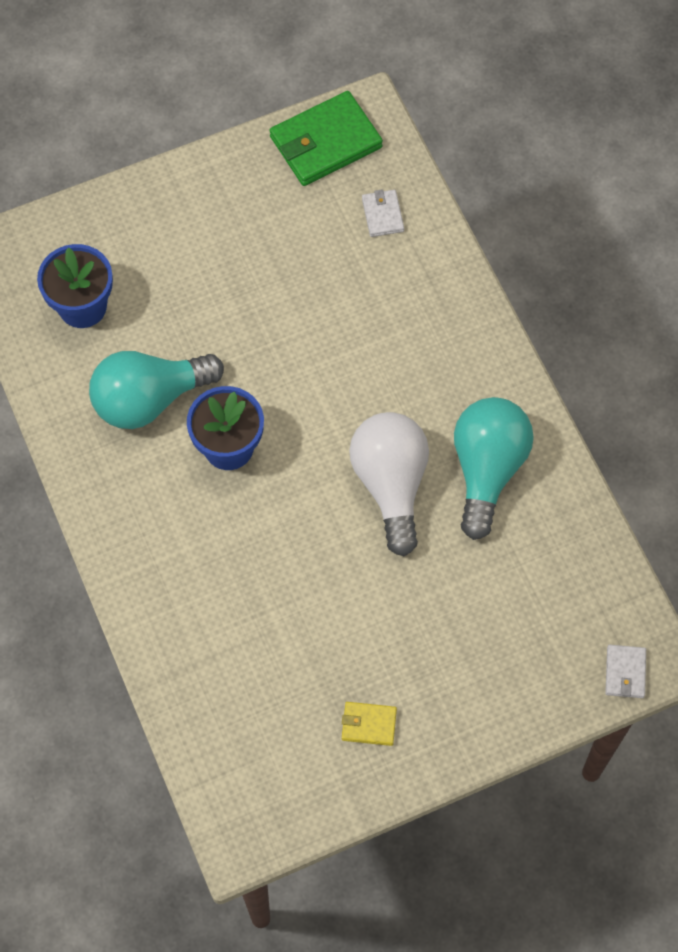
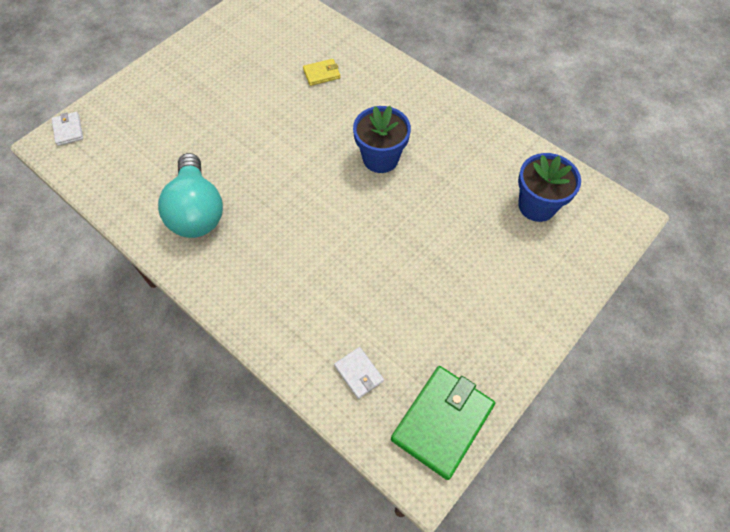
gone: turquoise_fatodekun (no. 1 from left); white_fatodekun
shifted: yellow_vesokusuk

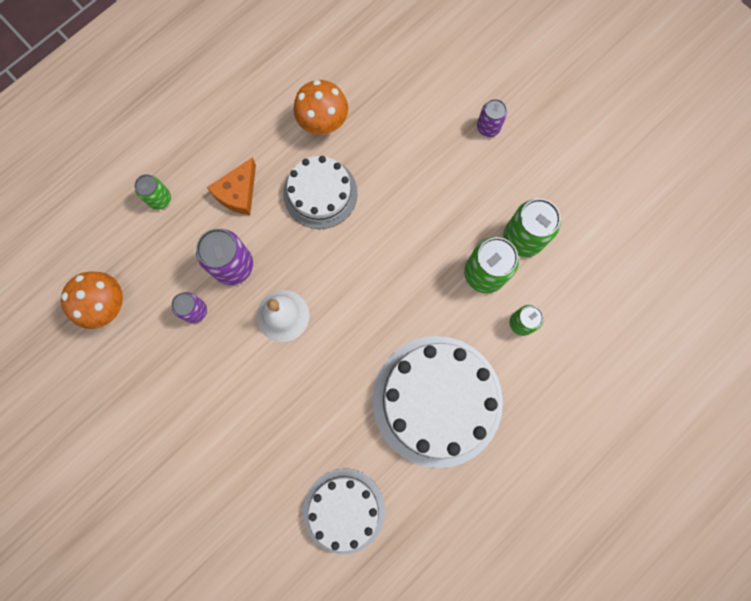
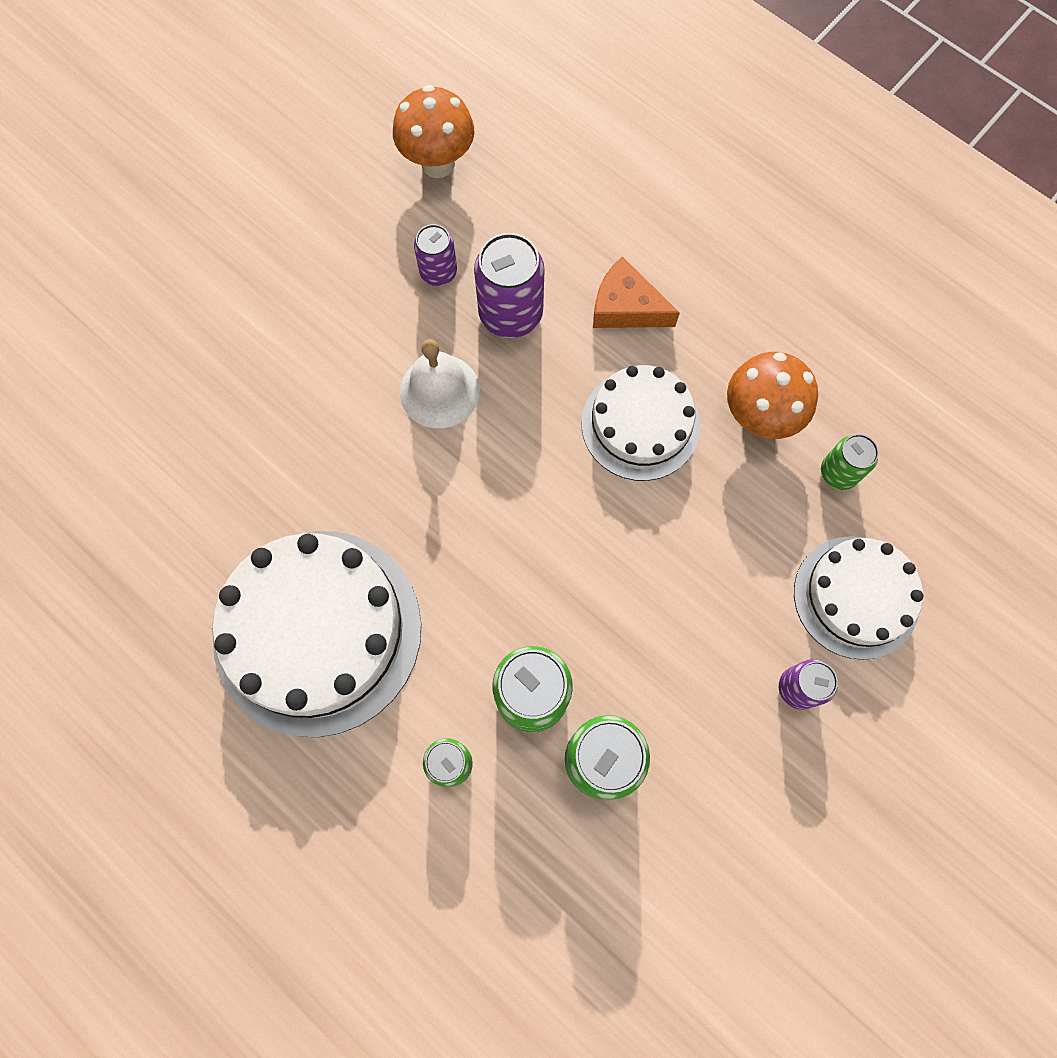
shifted: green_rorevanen (no. 1 from left in the first image) to green_rorevanen (no. 4 from left); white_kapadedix (no. 2 from left in the first image) to white_kapadedix (no. 3 from left)

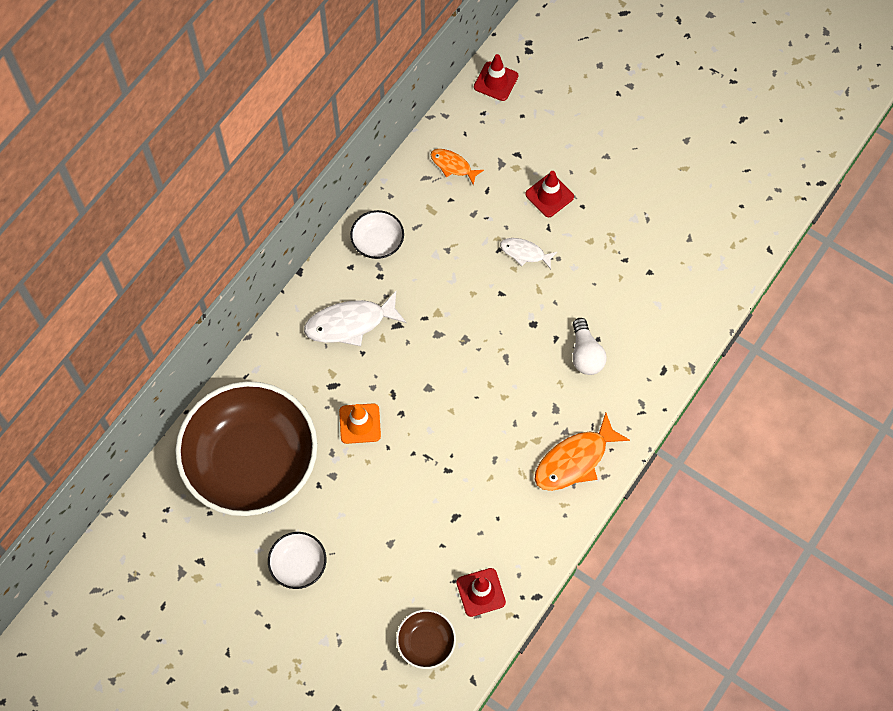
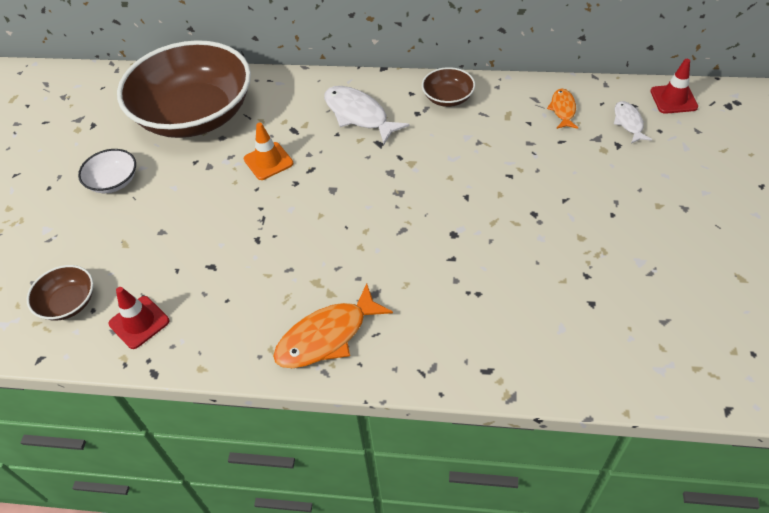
gone: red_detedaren (no. 3 from left); white_fatodekun
shifted: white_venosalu (no. 2 from left)
repainted: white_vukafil (no. 2 from left) to brown_vukafil (no. 3 from left)
rotated: orange_venosalu (no. 2 from left in the first image) 60 degrees counterclockwise

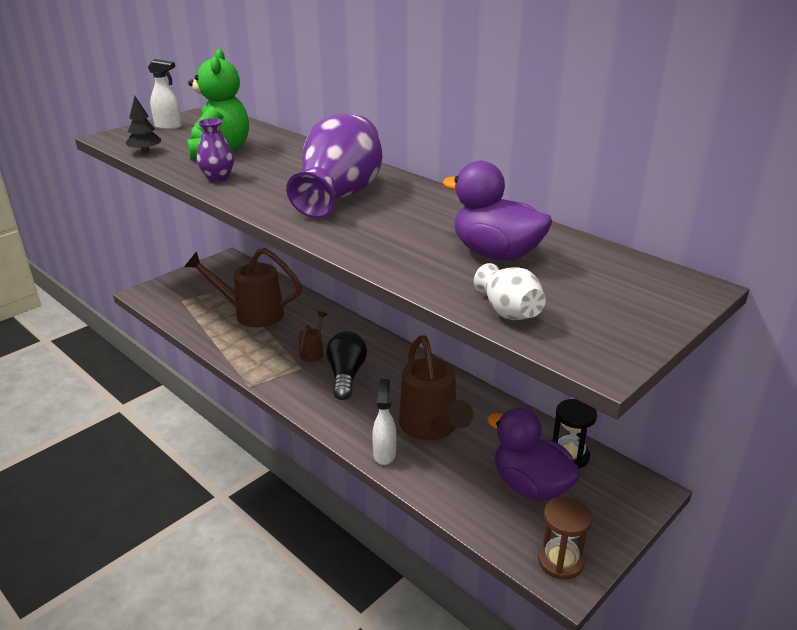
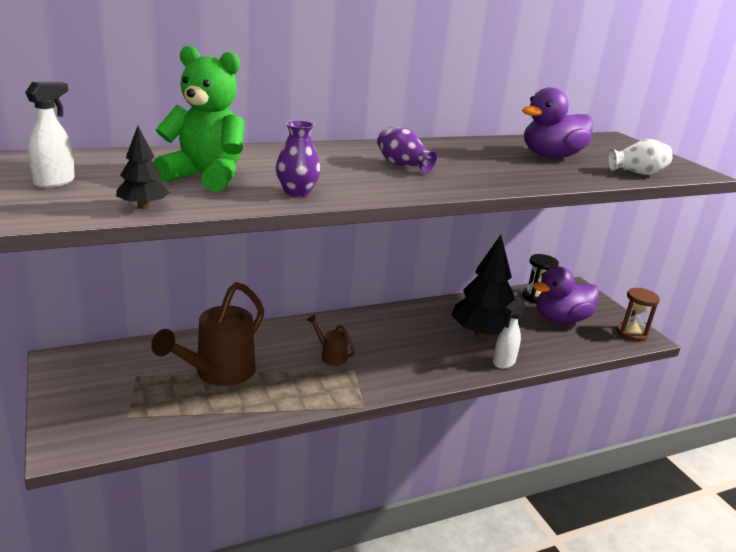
gone: black_fatodekun
swapped: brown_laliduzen (no. 3 from left) to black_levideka (no. 2 from left)
rotated: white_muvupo (no. 2 from left) 75 degrees counterclockwise
scaled: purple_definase (no. 2 from left) x0.49

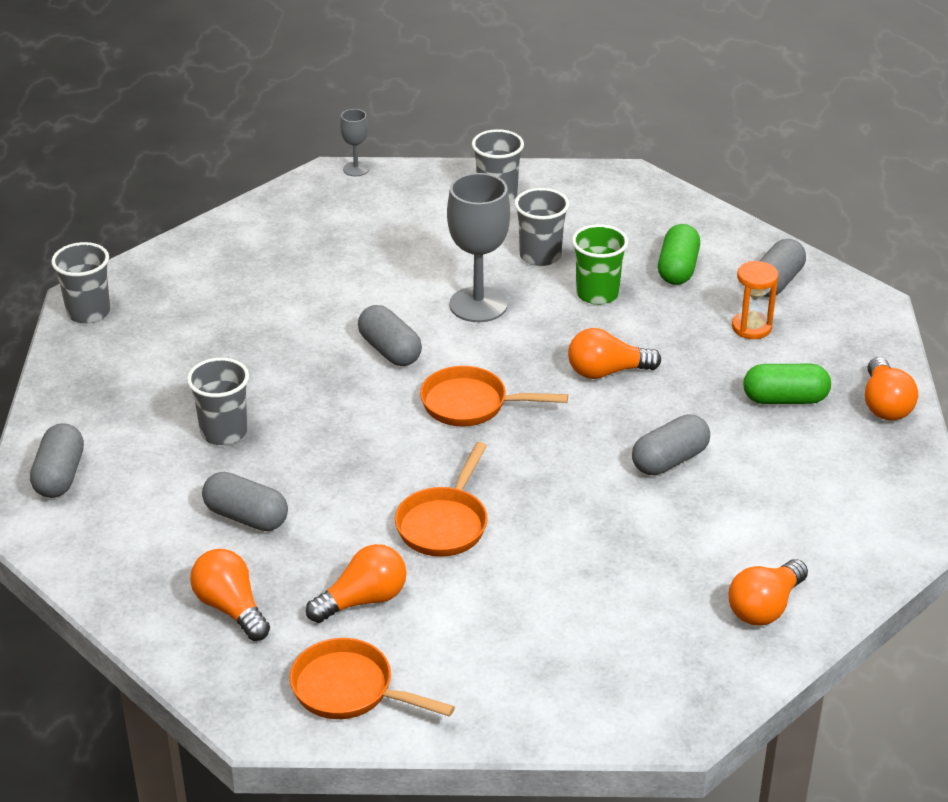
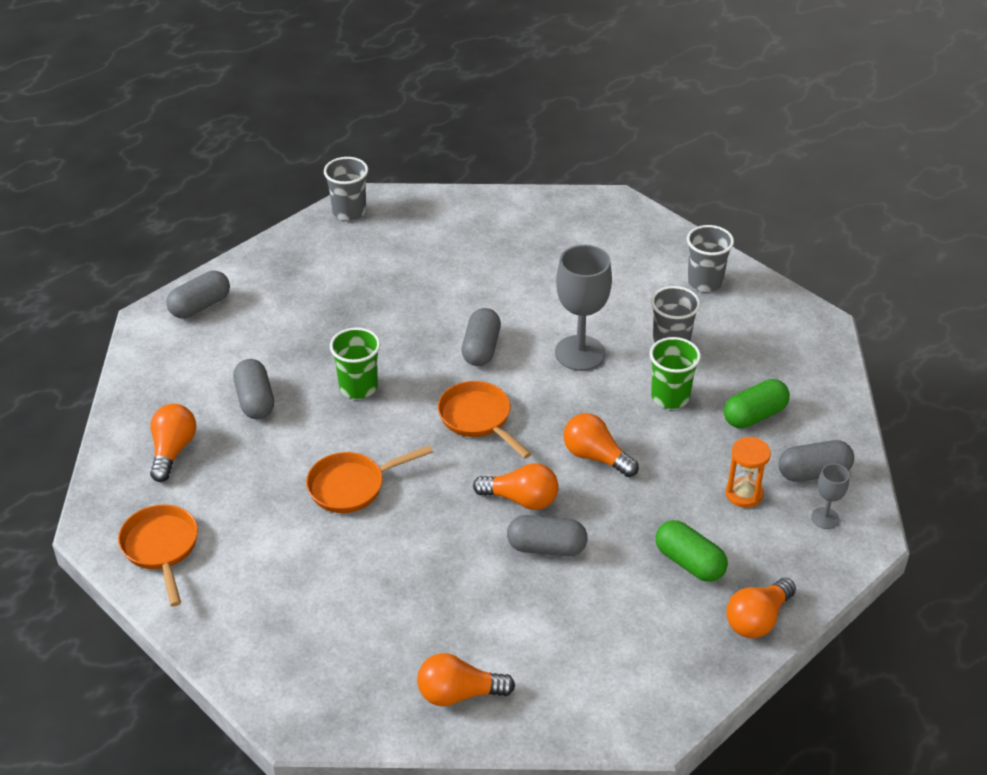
gone: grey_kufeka (no. 2 from left)
new: green_kufeka (no. 1 from left)
shifted: orange_fatodekun (no. 2 from left in the first image) to orange_fatodekun (no. 3 from left); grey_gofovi (no. 1 from left in the first image) to grey_gofovi (no. 2 from left)

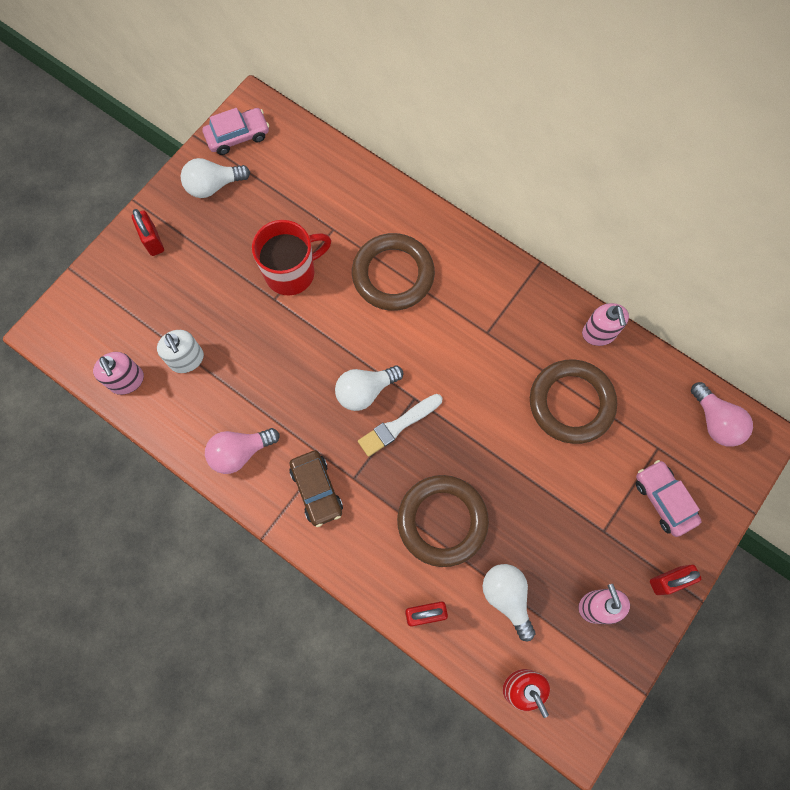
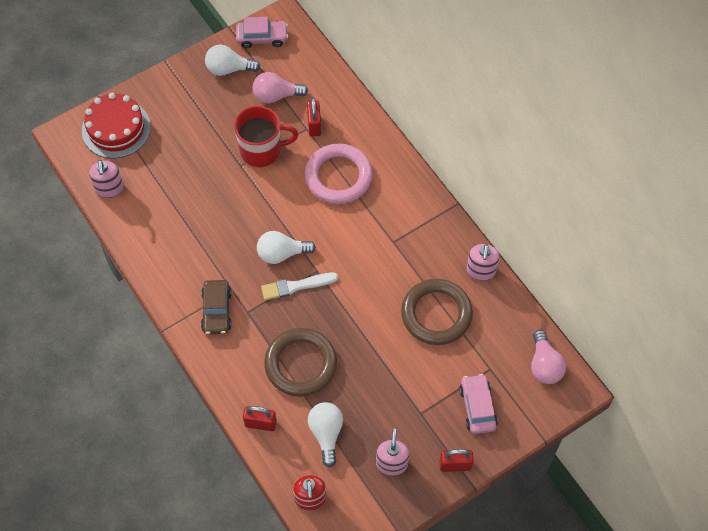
gone: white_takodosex
new: red_kapadedix
shifted: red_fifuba (no. 1 from left in the first image) to red_fifuba (no. 2 from left); pink_fatodekun (no. 1 from left)
repainted: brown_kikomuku (no. 1 from left) to pink_kikomuku

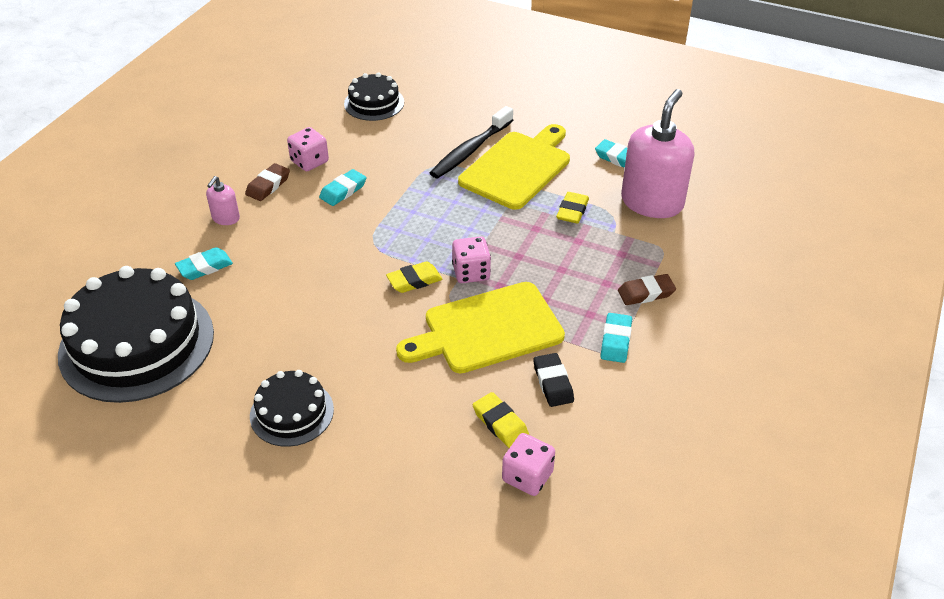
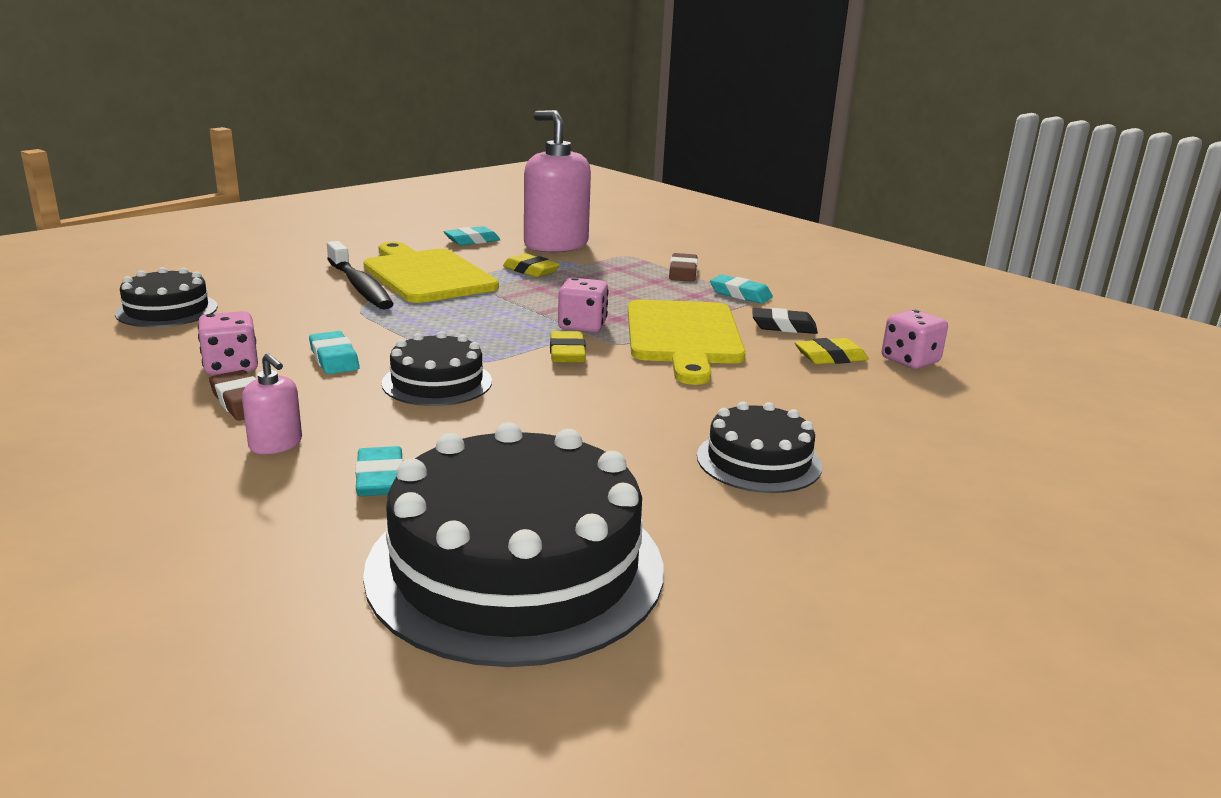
new: black_kapadedix (no. 2 from left)

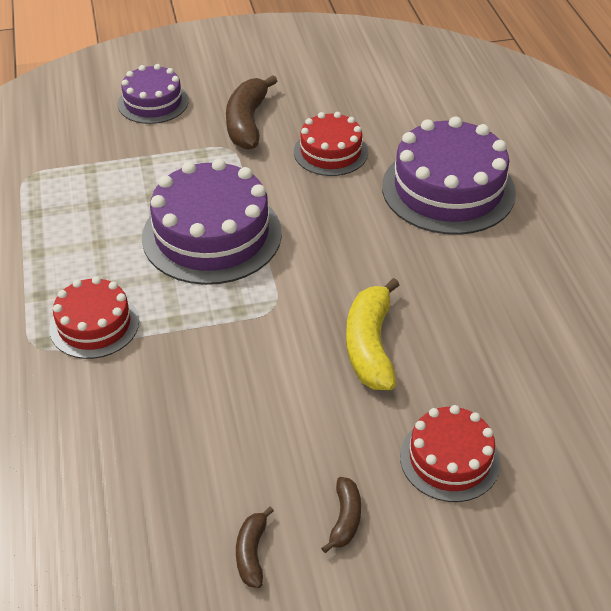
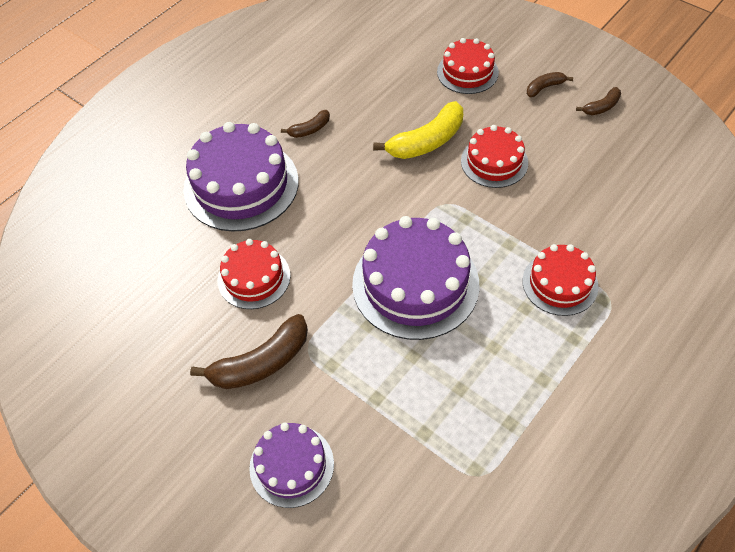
new: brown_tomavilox (no. 2 from left); red_kapadedix (no. 3 from left)

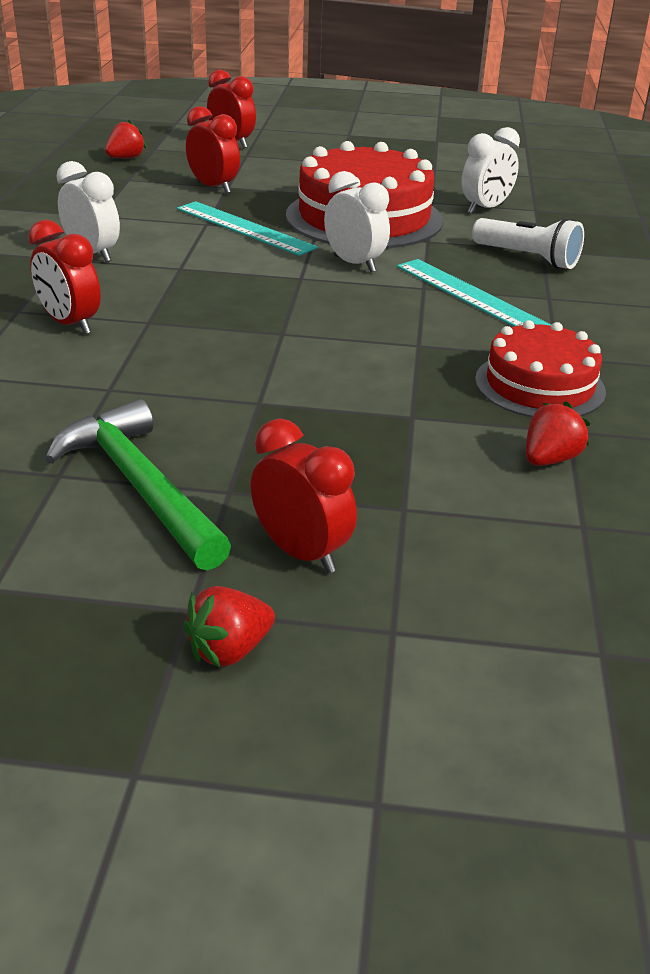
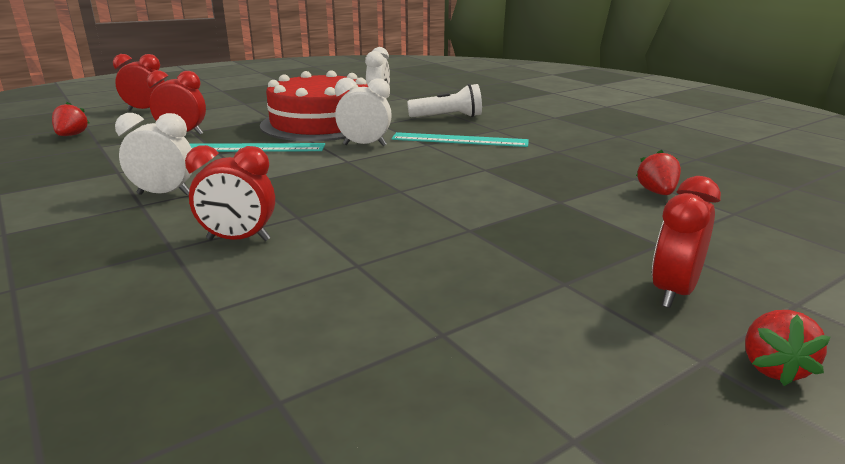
gone: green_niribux; red_kapadedix (no. 2 from left)
rotated: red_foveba (no. 4 from left) 60 degrees counterclockwise

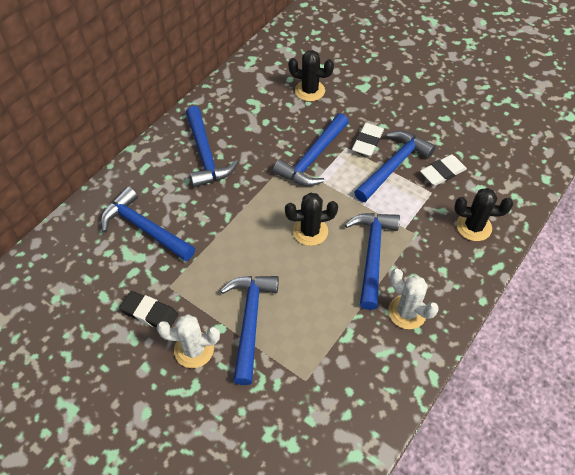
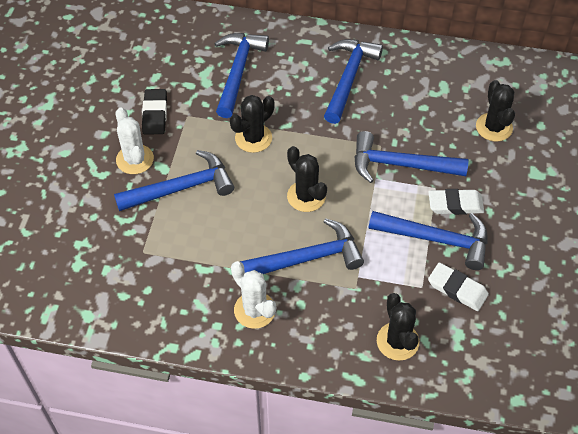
new: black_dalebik (no. 1 from left)
rotated: blue_niribux (no. 2 from left in the first image) 150 degrees clockwise; white_dalebik (no. 2 from left) 60 degrees counterclockwise

